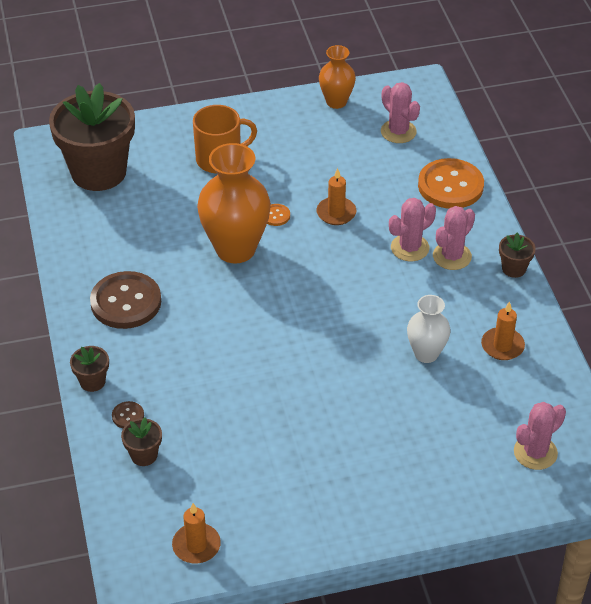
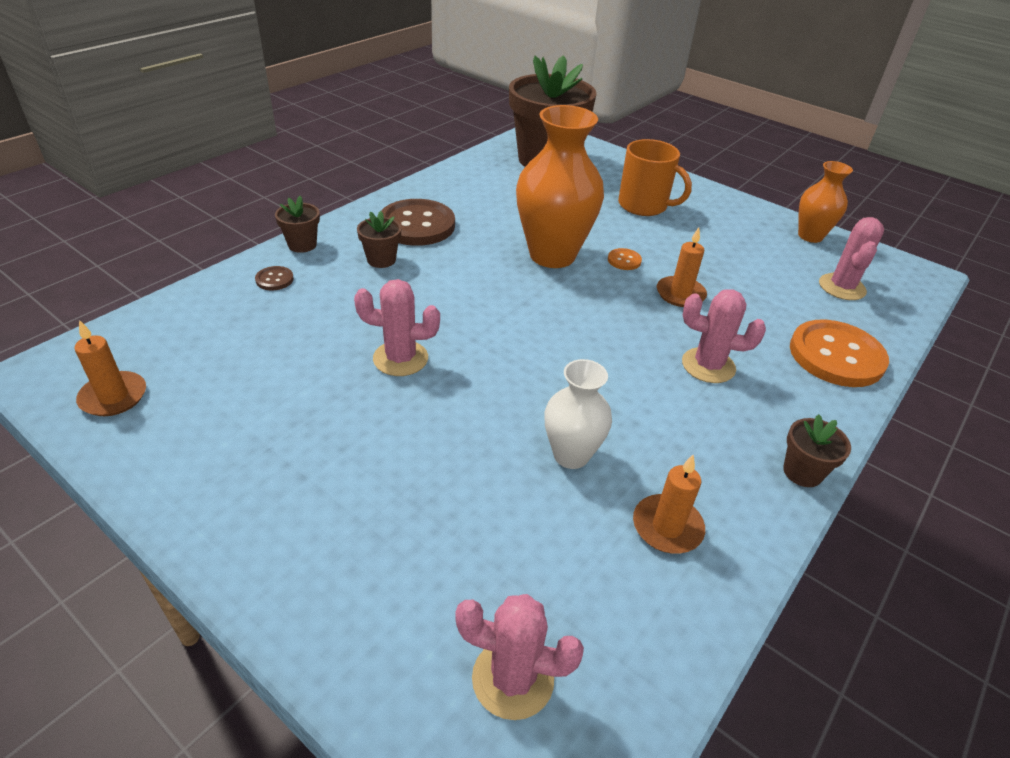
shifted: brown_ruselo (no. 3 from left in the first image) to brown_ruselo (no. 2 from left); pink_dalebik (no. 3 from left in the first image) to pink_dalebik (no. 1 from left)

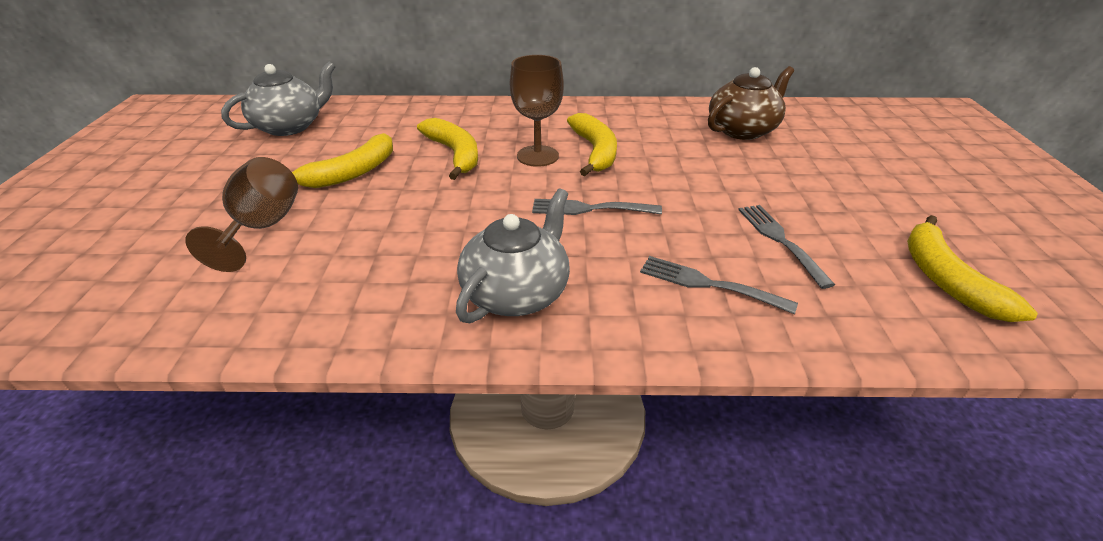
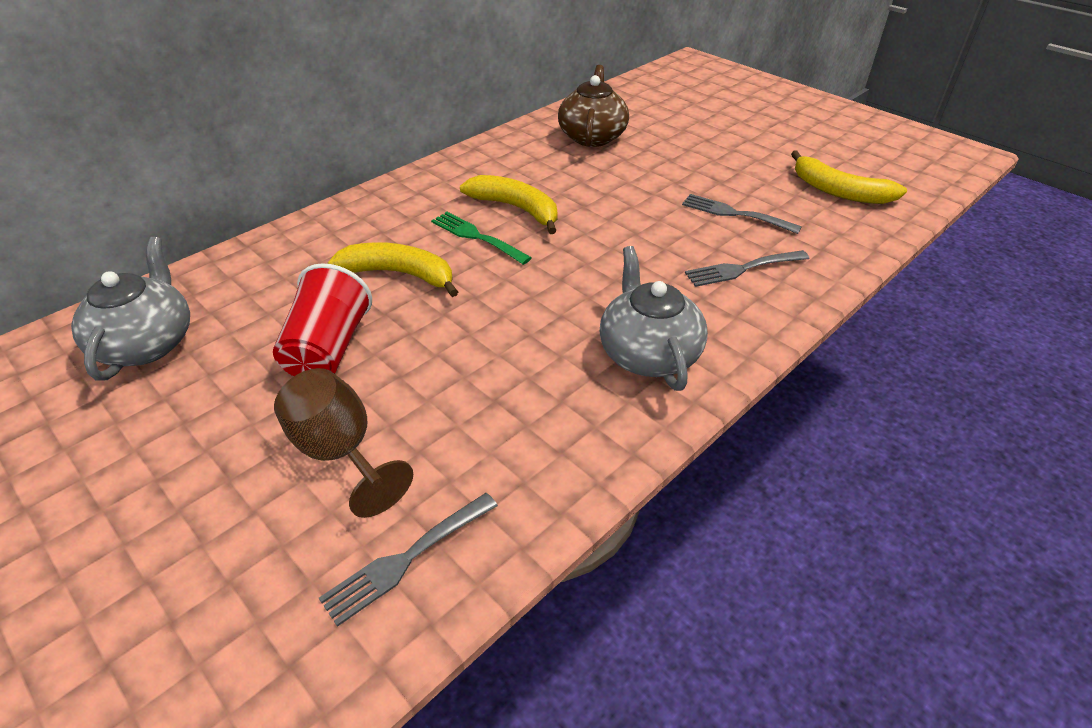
shifted: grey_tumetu (no. 1 from left)
swapped: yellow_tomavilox (no. 1 from left) to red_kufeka; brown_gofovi (no. 2 from left) to green_tumetu

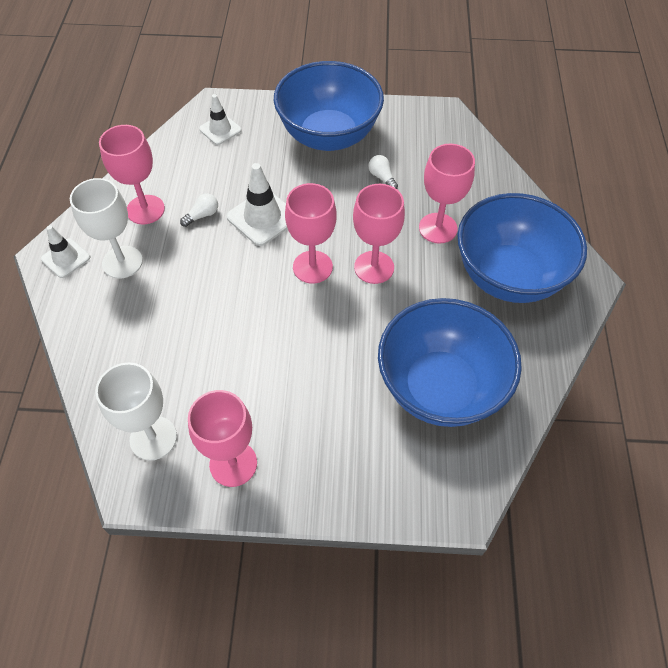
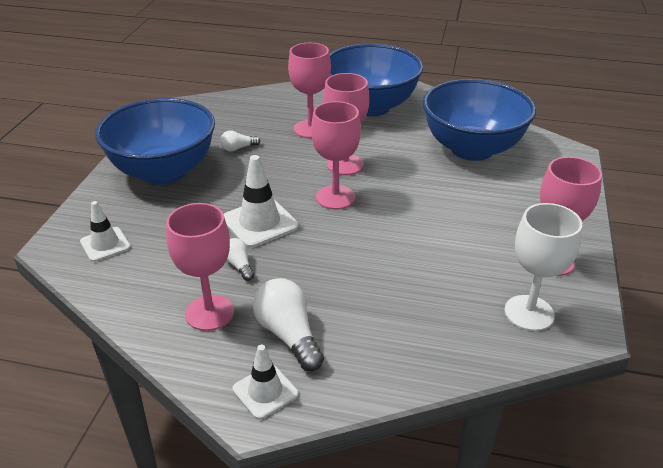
swapped: white_gofovi (no. 1 from left) to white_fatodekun (no. 3 from left)

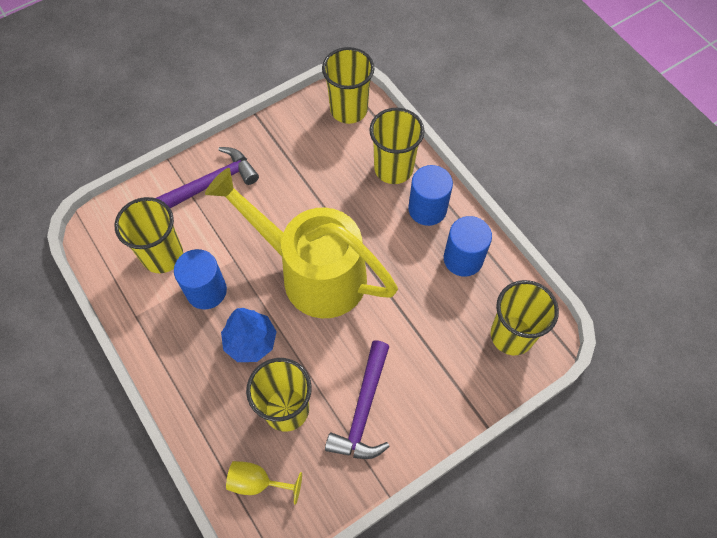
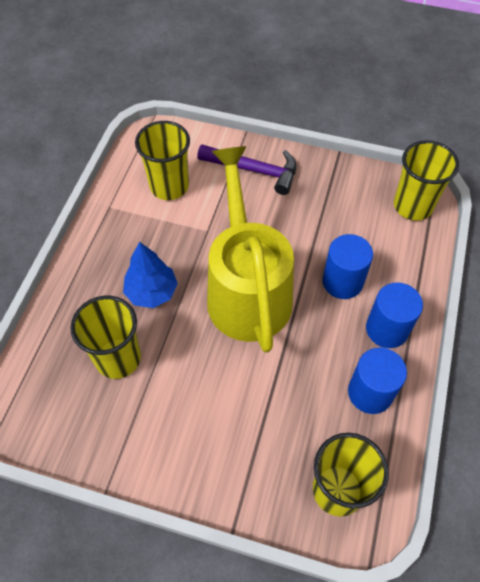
gone: yellow_gofovi; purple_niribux (no. 2 from left); yellow_kufeka (no. 4 from left)
shifted: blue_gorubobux (no. 1 from left)

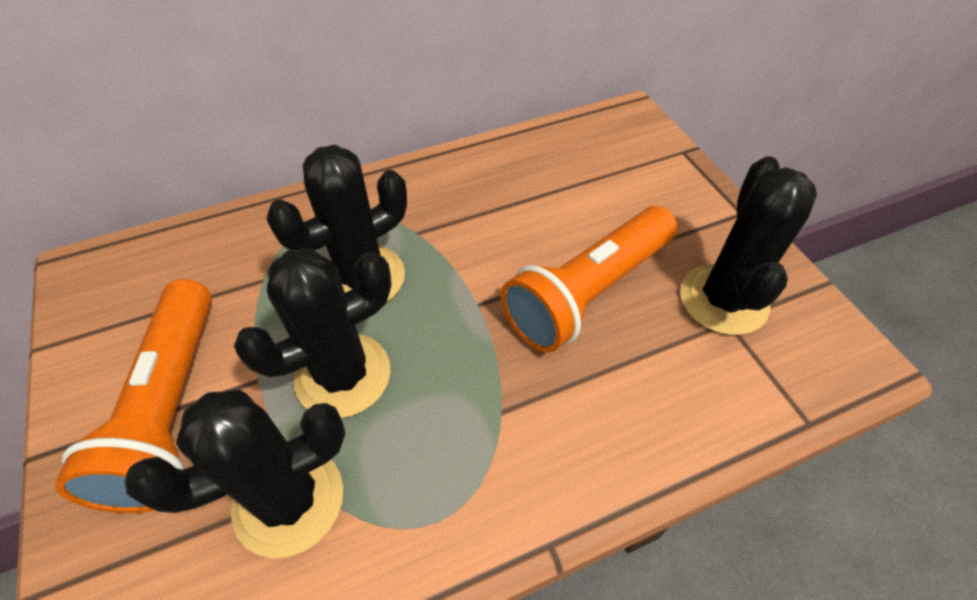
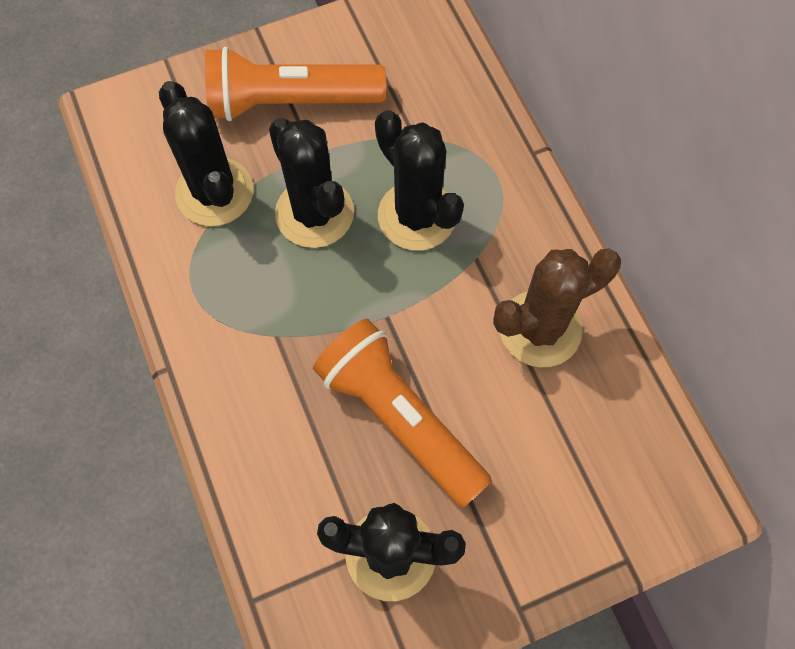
new: brown_dalebik

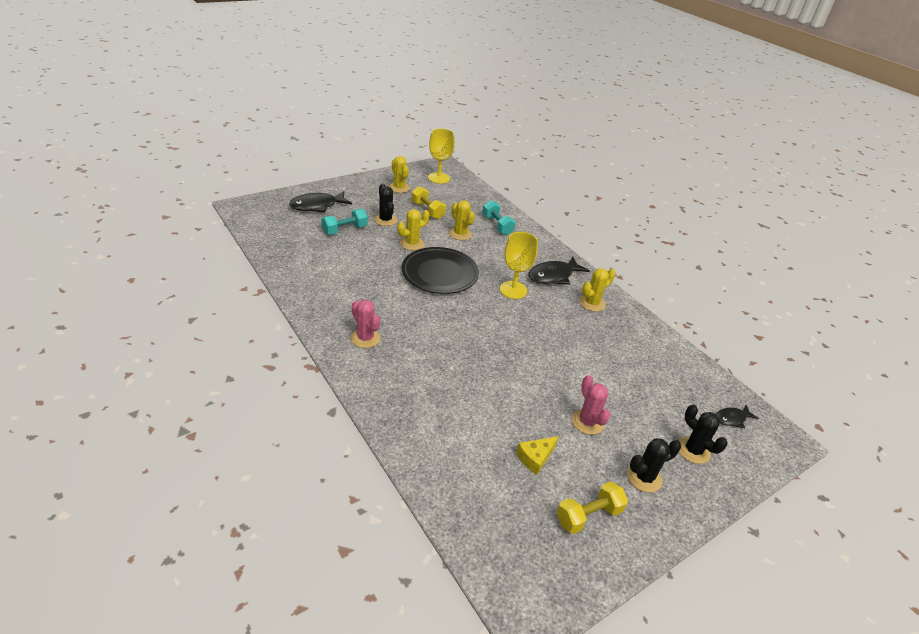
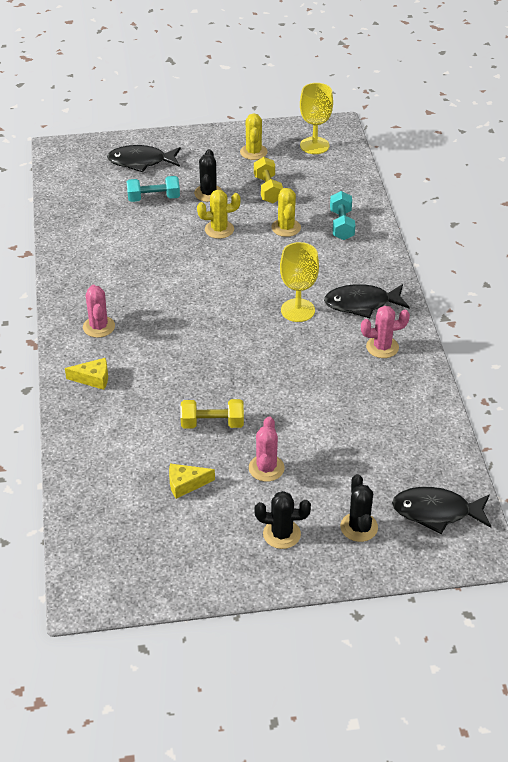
gone: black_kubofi
new: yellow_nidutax (no. 1 from left)
shifted: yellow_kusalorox (no. 2 from left in the first image) to yellow_kusalorox (no. 1 from left)
repainted: yellow_dalebik (no. 4 from left) to pink_dalebik (no. 3 from left)
scaled: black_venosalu (no. 3 from left) x1.82

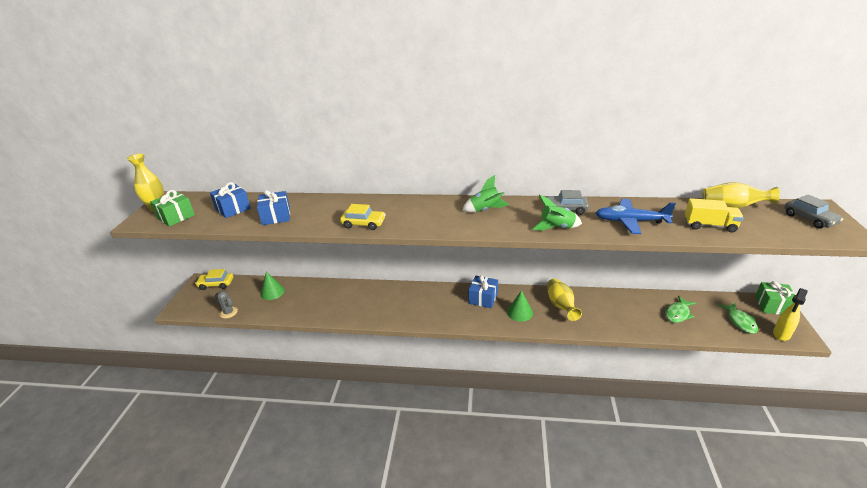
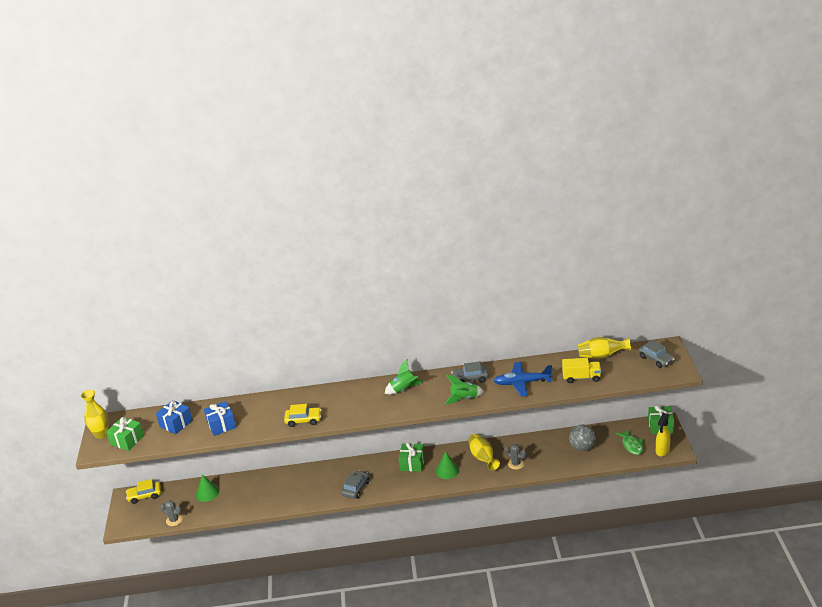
new: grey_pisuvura (no. 1 from left); grey_dalebik (no. 2 from left)
swapped: green_venosalu (no. 1 from left) to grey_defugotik
repainted: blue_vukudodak (no. 3 from left) to green_vukudodak (no. 2 from left)

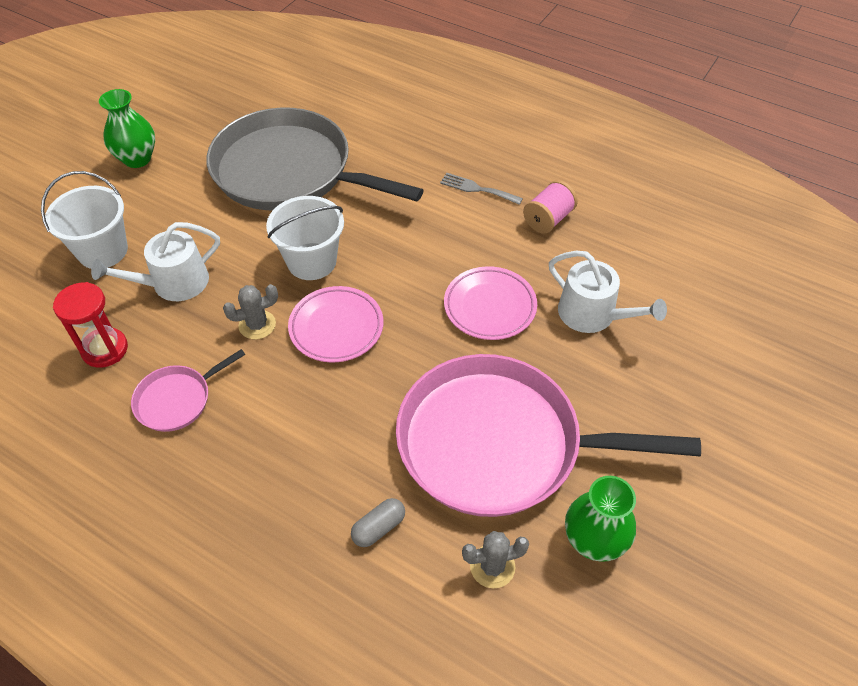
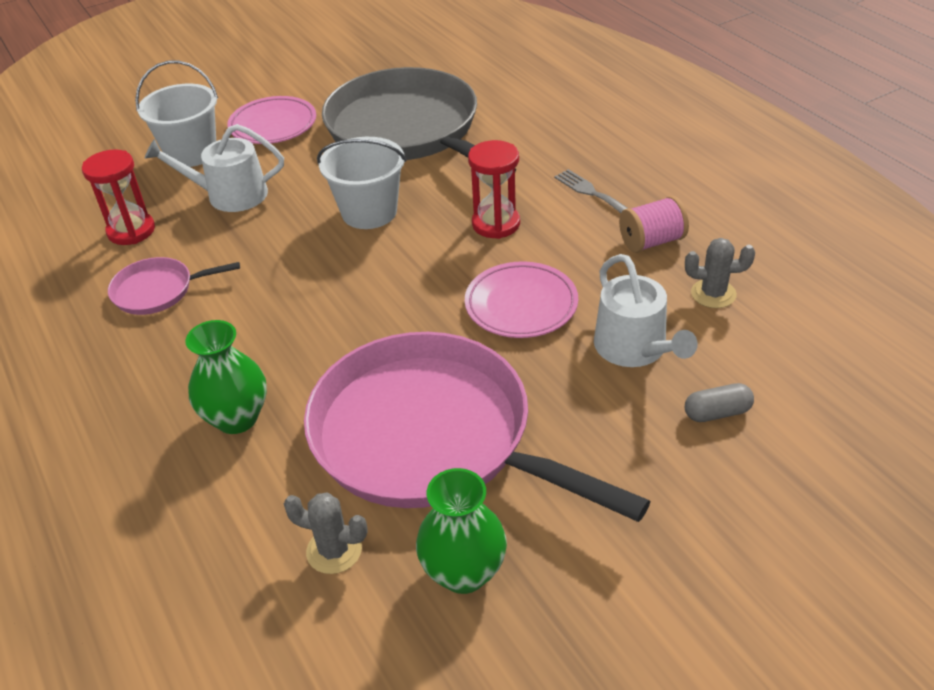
new: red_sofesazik (no. 2 from left)
shifted: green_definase (no. 1 from left); grey_dalebik (no. 1 from left in the first image) to grey_dalebik (no. 2 from left); pink_kubofi (no. 1 from left); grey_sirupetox

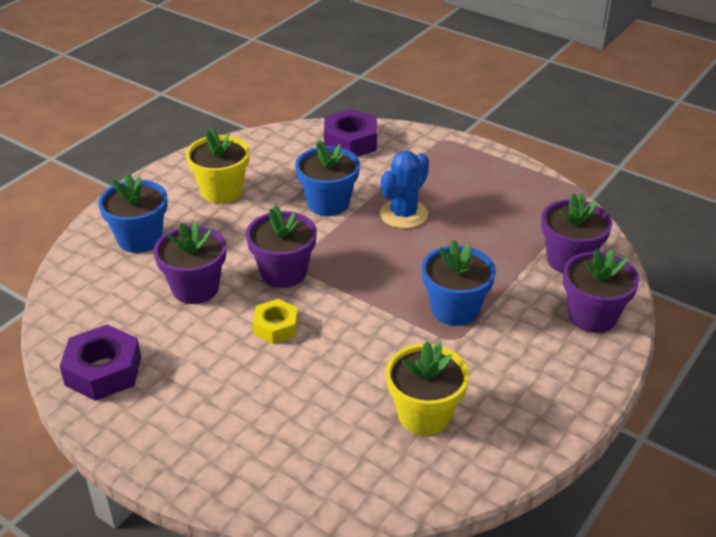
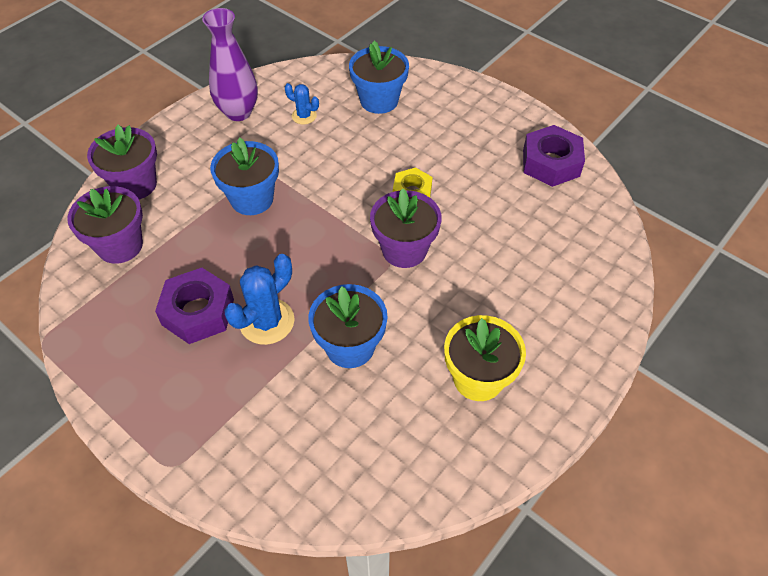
gone: purple_ruselo (no. 1 from left)
new: purple_definase
shifted: blue_ruselo (no. 1 from left in the first image) to blue_ruselo (no. 3 from left); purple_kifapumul (no. 2 from left in the first image) to purple_kifapumul (no. 1 from left)
swapped: yellow_ruselo (no. 2 from left) to blue_dalebik (no. 2 from left)

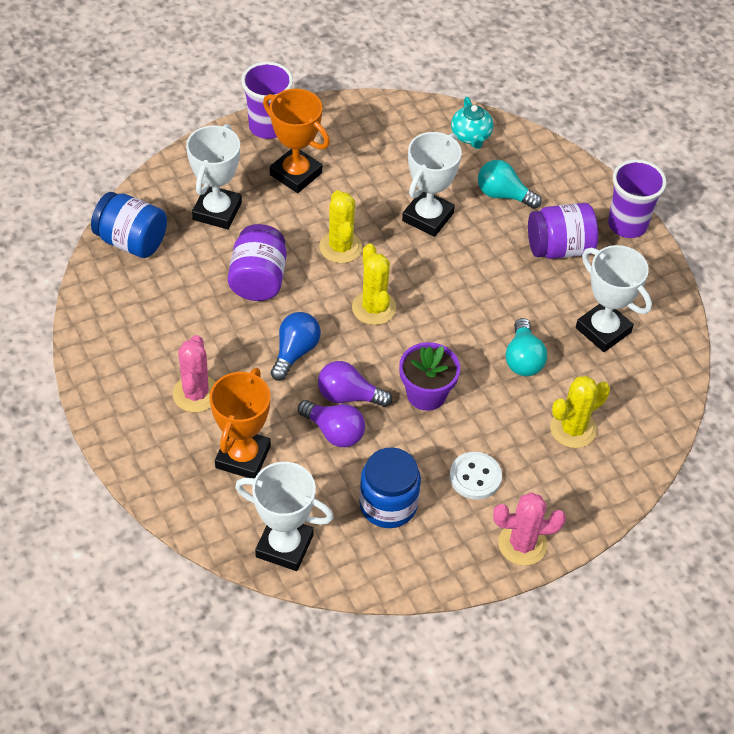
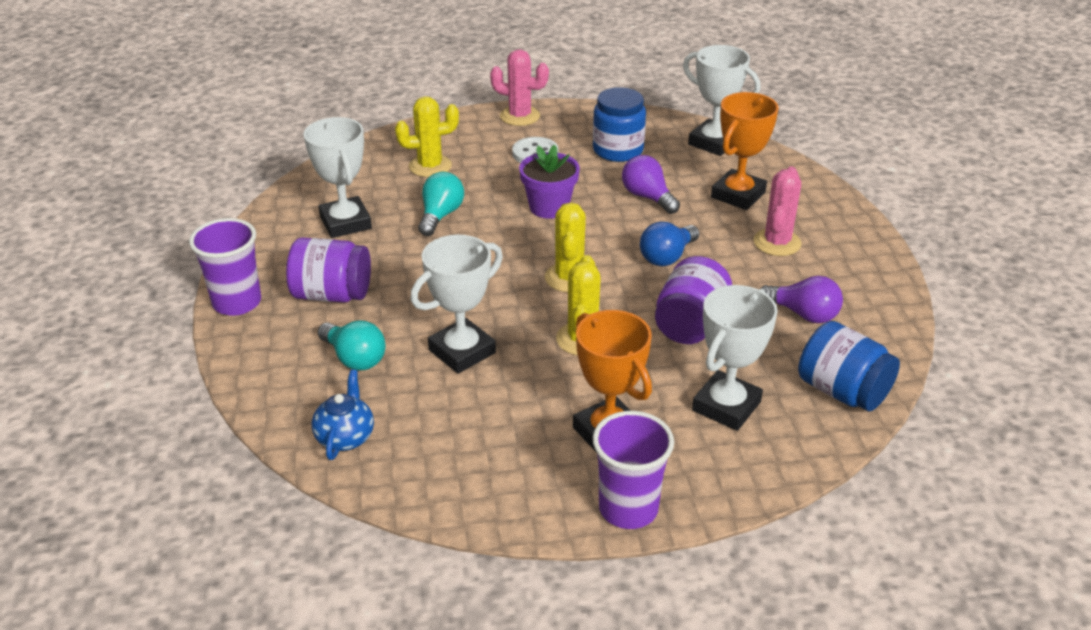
shifted: purple_fatodekun (no. 2 from left)
repainted: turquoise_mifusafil to blue_mifusafil

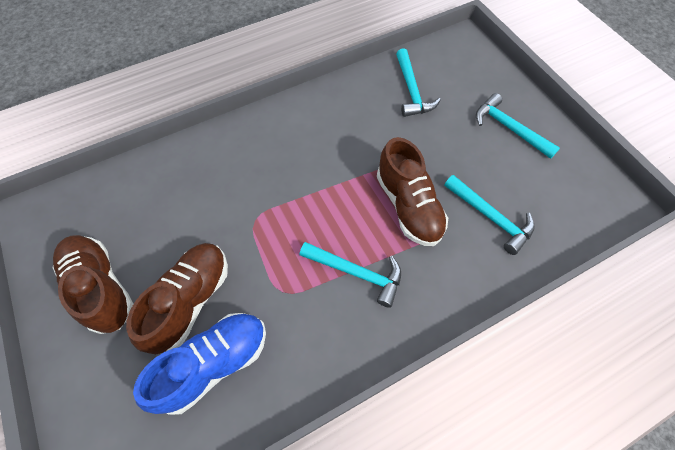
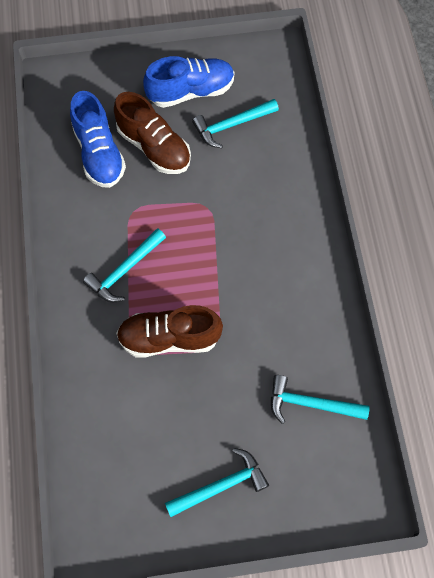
shifted: turquoise_niribux (no. 3 from left)
repainted: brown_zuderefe (no. 1 from left) to blue_zuderefe (no. 2 from left)

